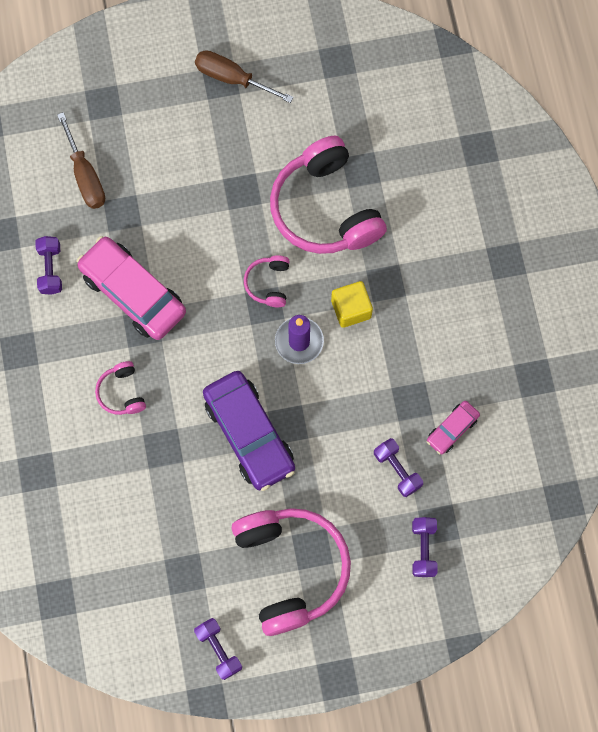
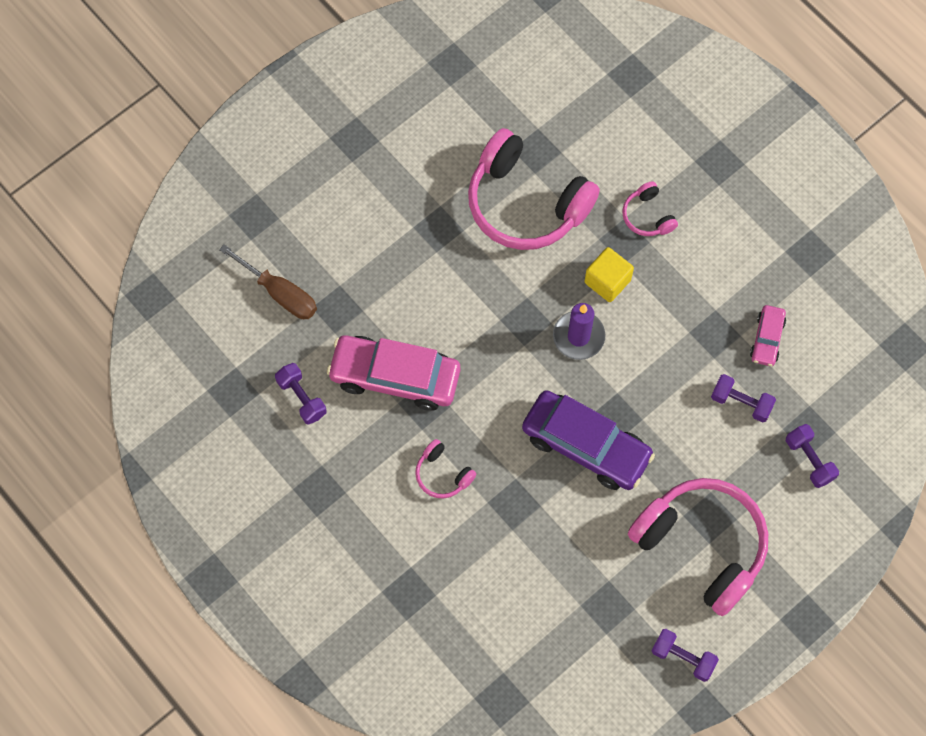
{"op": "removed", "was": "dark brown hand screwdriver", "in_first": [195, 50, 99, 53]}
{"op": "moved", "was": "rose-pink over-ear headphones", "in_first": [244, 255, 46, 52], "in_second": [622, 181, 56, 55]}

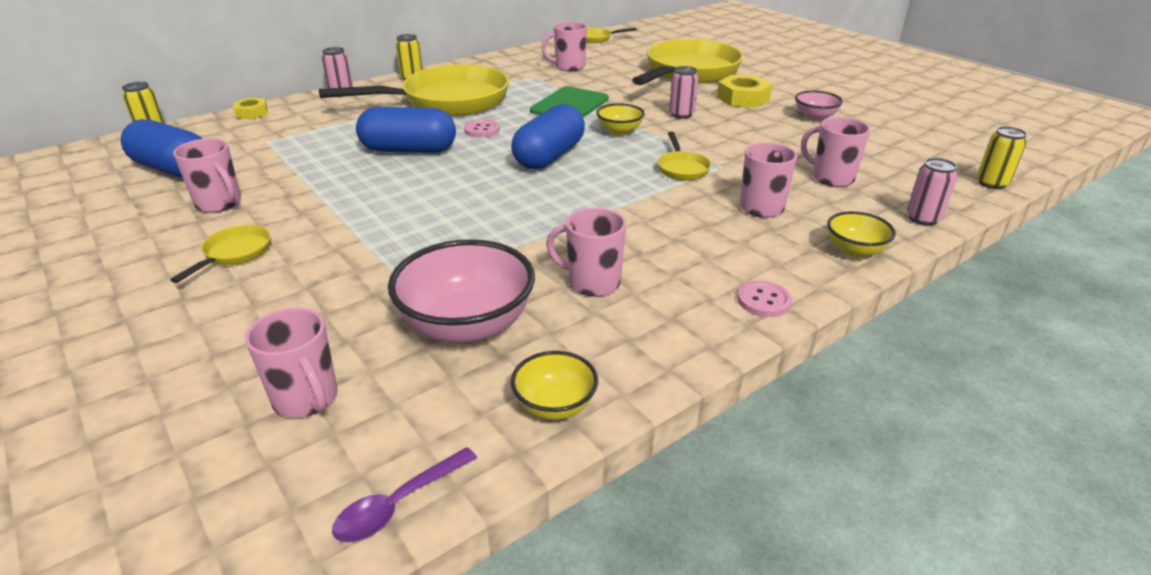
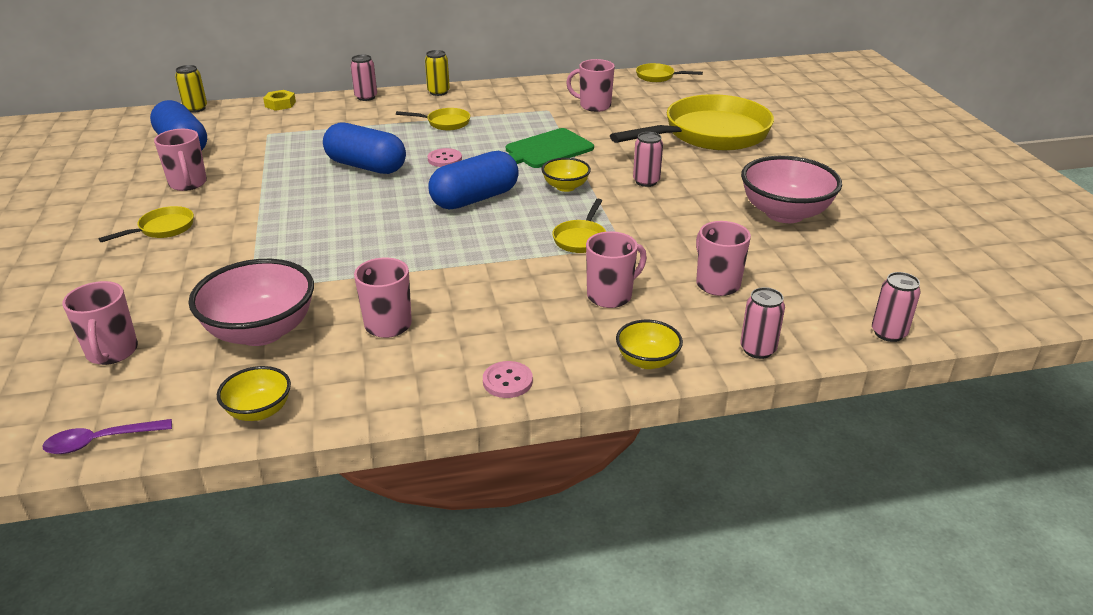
{"op": "resized", "was": "yellow pan", "in_first": [319, 64, 190, 52], "in_second": [396, 108, 74, 22], "ratio": 0.42}
{"op": "removed", "was": "yellow hexagon nut", "in_first": [717, 75, 55, 33]}
{"op": "resized", "was": "rose-pink deep dish", "in_first": [795, 91, 48, 30], "in_second": [741, 156, 101, 67], "ratio": 1.87}
{"op": "recoloured", "was": "yellow can", "now": "rose-pink can", "in_first": [977, 126, 50, 63], "in_second": [872, 272, 49, 70]}

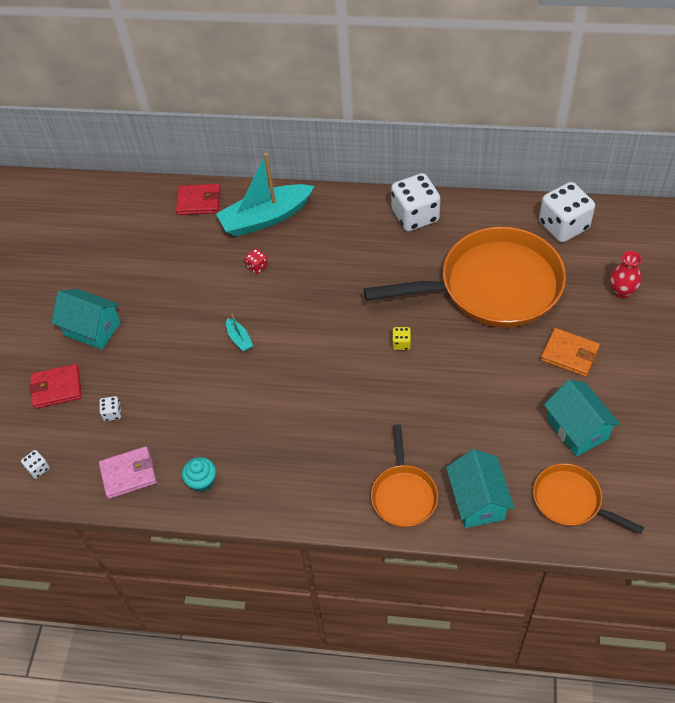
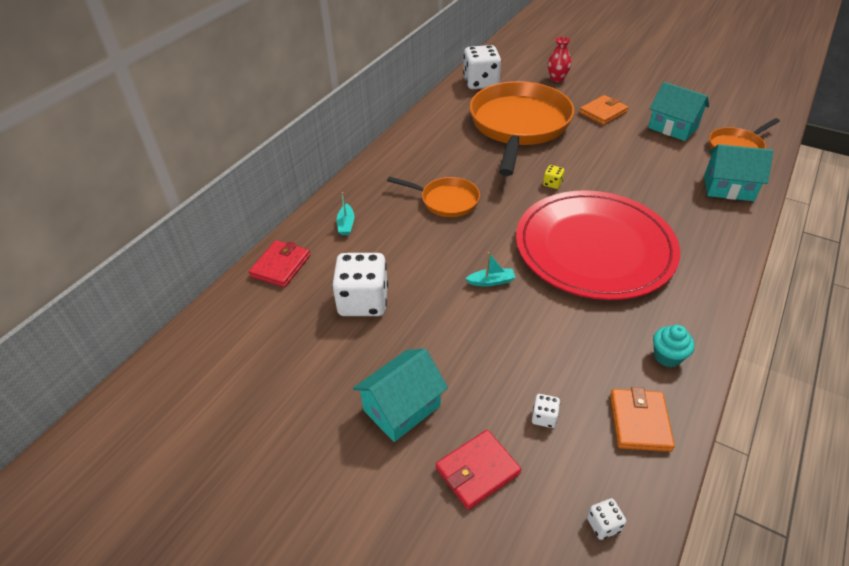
{"op": "turned", "was": "scarlet wallet", "in_first": [29, 364, 53, 45], "in_second": [436, 430, 85, 80], "clockwise": 45}
{"op": "recoloured", "was": "rose-pink wallet", "now": "orange-coloured wallet", "in_first": [99, 446, 58, 53], "in_second": [610, 387, 65, 65]}
{"op": "resized", "was": "teal boat", "in_first": [216, 153, 98, 84], "in_second": [337, 192, 17, 43], "ratio": 0.4}
{"op": "removed", "was": "scarlet die", "in_first": [245, 248, 23, 26]}
{"op": "moved", "was": "orange-coloured pan", "in_first": [371, 425, 67, 102], "in_second": [387, 176, 93, 41]}
{"op": "moved", "was": "white die", "in_first": [391, 173, 49, 58], "in_second": [332, 253, 56, 63]}
{"op": "turned", "was": "teal cottage", "in_first": [544, 380, 76, 77], "in_second": [648, 82, 61, 59], "clockwise": 45}
{"op": "added", "now": "scarlet dinner plate", "in_second": [516, 190, 164, 110]}

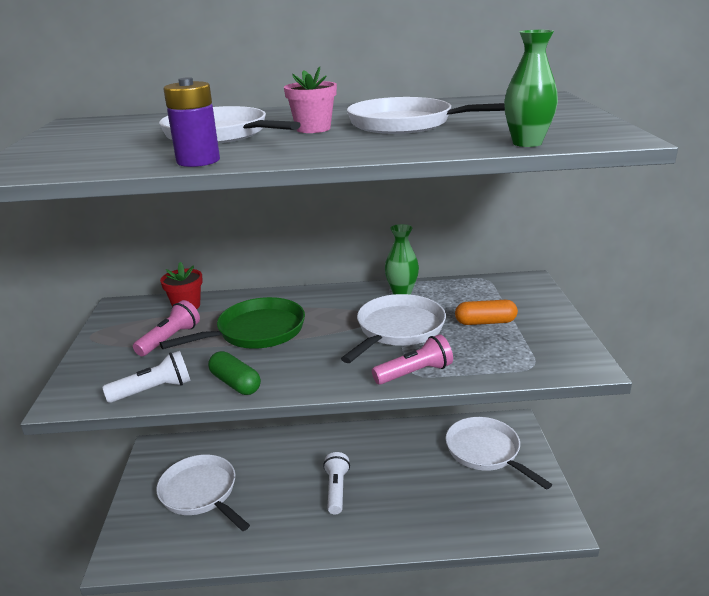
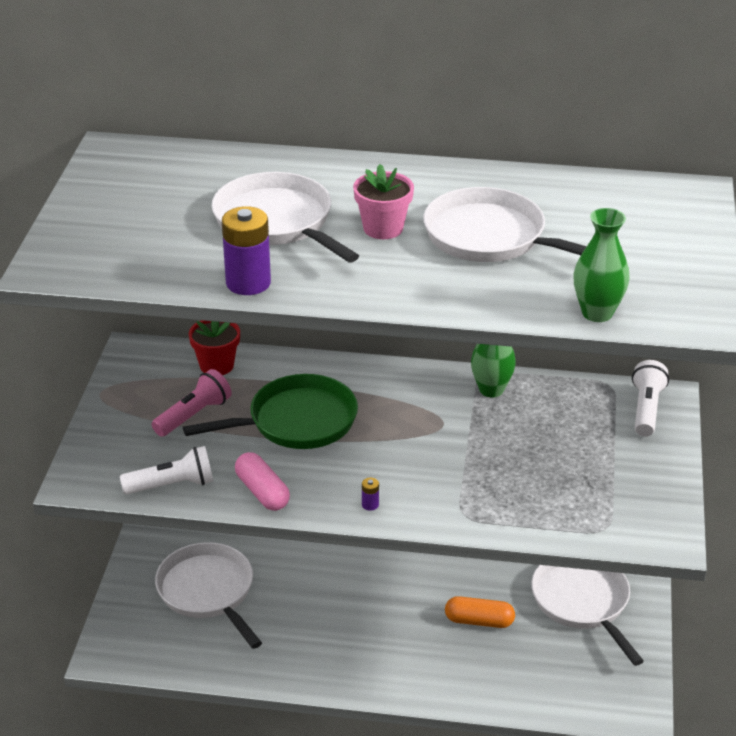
{"op": "recoloured", "was": "emerald capsule", "now": "rose-pink capsule", "in_first": [208, 351, 53, 44], "in_second": [235, 452, 55, 59]}
{"op": "moved", "was": "white flashlight", "in_first": [323, 452, 27, 62], "in_second": [632, 360, 37, 77]}
{"op": "removed", "was": "white pan", "in_first": [341, 294, 105, 69]}
{"op": "removed", "was": "rose-pink flashlight", "in_first": [372, 334, 81, 51]}
{"op": "moved", "was": "orange-coloured capsule", "in_first": [455, 300, 63, 25], "in_second": [445, 596, 70, 32]}
{"op": "added", "now": "purple AA battery", "in_second": [362, 477, 17, 34]}

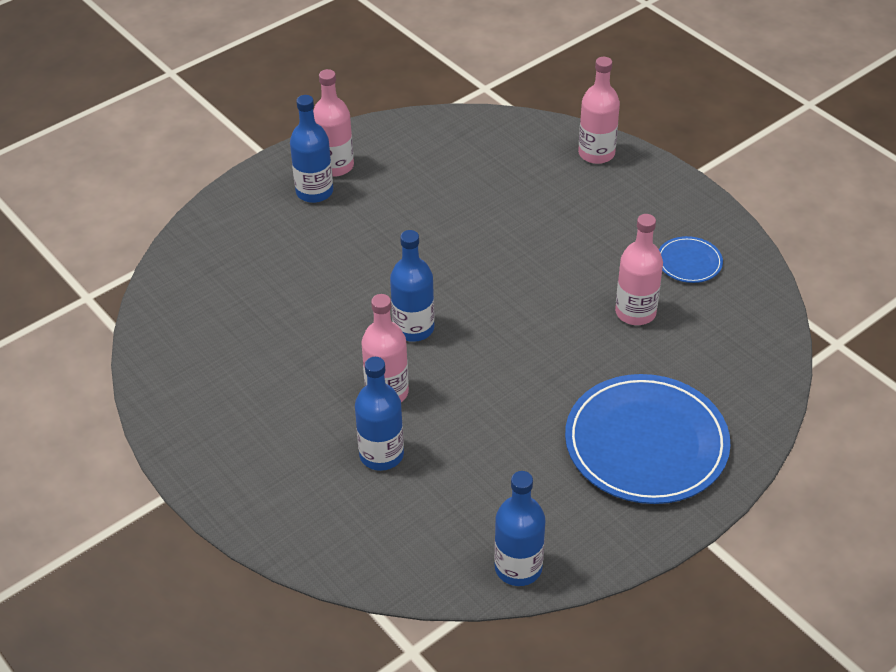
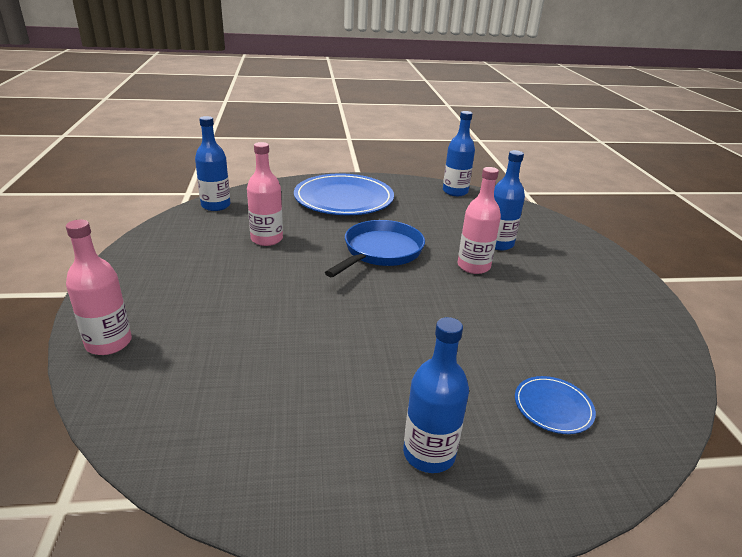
{"op": "removed", "was": "rose-pink drink bottle", "in_first": [313, 69, 41, 108]}
{"op": "moved", "was": "blue drink bottle", "in_first": [390, 230, 45, 112], "in_second": [195, 116, 36, 95]}
{"op": "moved", "was": "blue dinner plate", "in_first": [659, 236, 64, 47], "in_second": [515, 376, 81, 58]}
{"op": "added", "now": "blue pan", "in_second": [325, 220, 100, 57]}

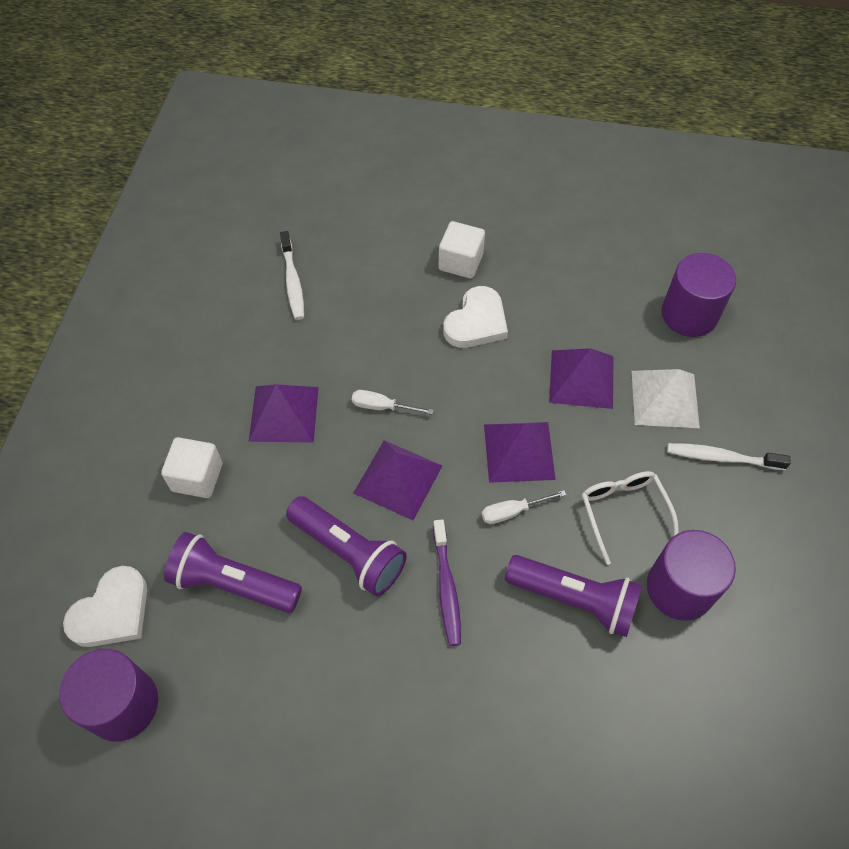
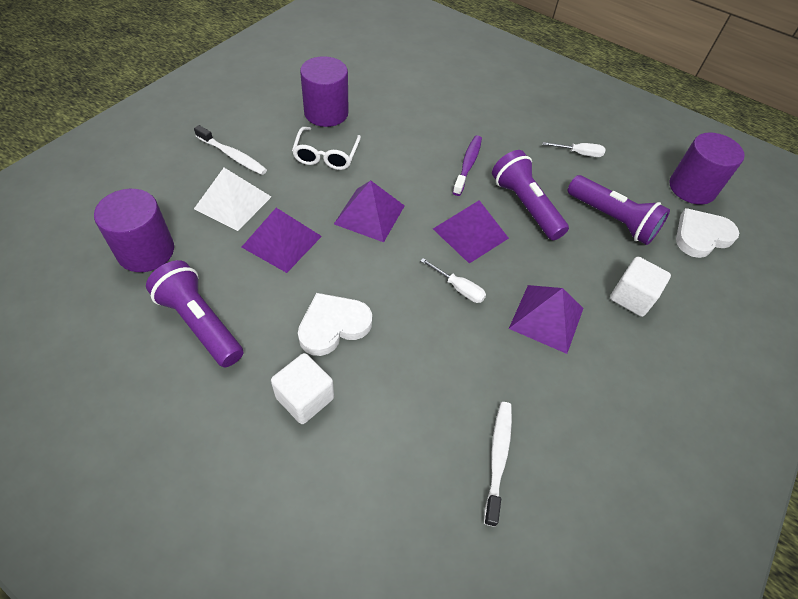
{"op": "moved", "was": "white hand screwdriver", "in_first": [482, 490, 84, 34], "in_second": [543, 142, 62, 15]}
{"op": "moved", "was": "purple flashlight", "in_first": [505, 555, 137, 82], "in_second": [146, 260, 97, 107]}

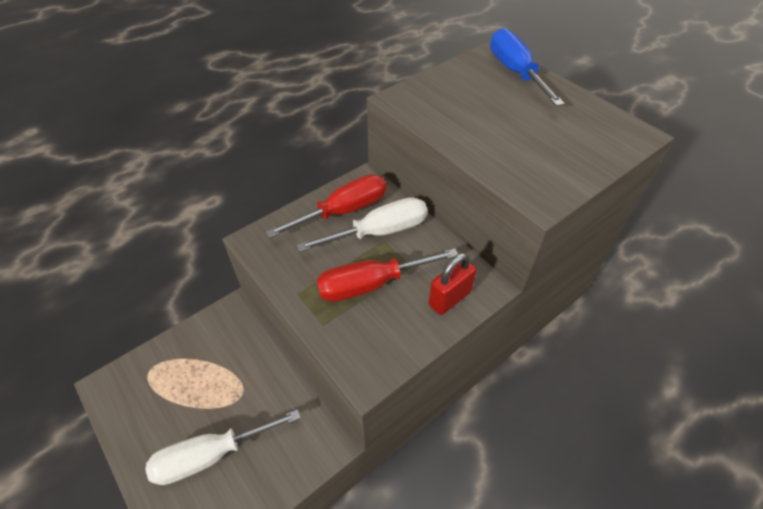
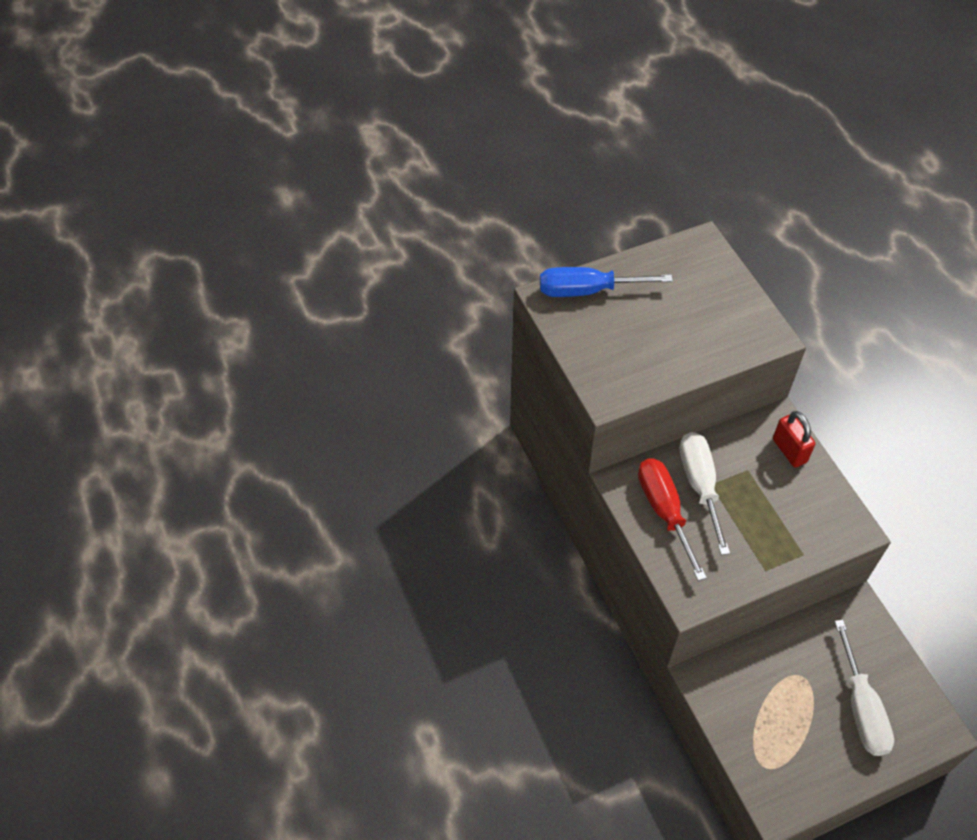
{"op": "removed", "was": "scarlet hand screwdriver", "in_first": [317, 248, 141, 54]}

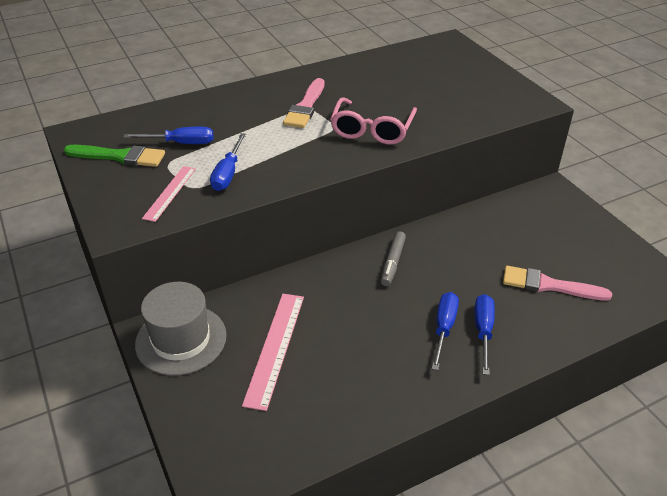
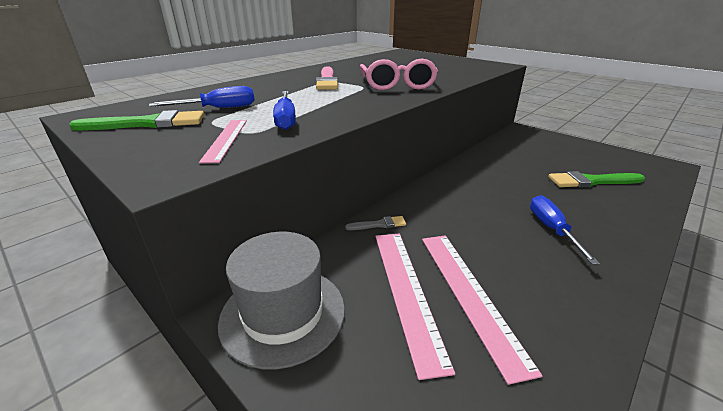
{"op": "removed", "was": "grey marker pen", "in_first": [381, 231, 25, 55]}
{"op": "removed", "was": "blue hand screwdriver", "in_first": [475, 294, 20, 81]}
{"op": "recoloured", "was": "rose-pink paintbrush", "now": "emerald paintbrush", "in_first": [503, 266, 109, 35], "in_second": [548, 171, 97, 17]}
{"op": "added", "now": "grey paintbrush", "in_second": [345, 216, 61, 14]}
{"op": "added", "now": "rose-pink straightedge", "in_second": [422, 236, 121, 149]}

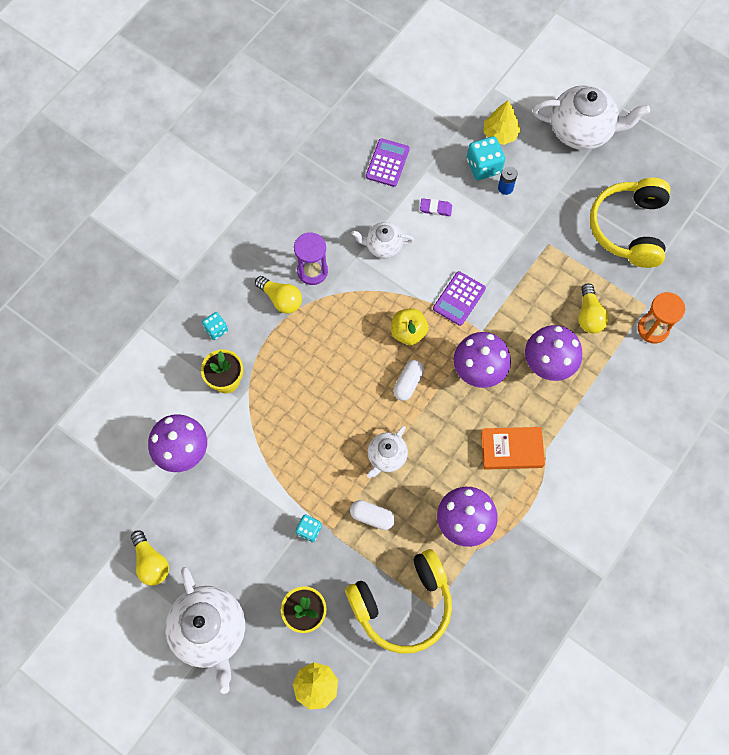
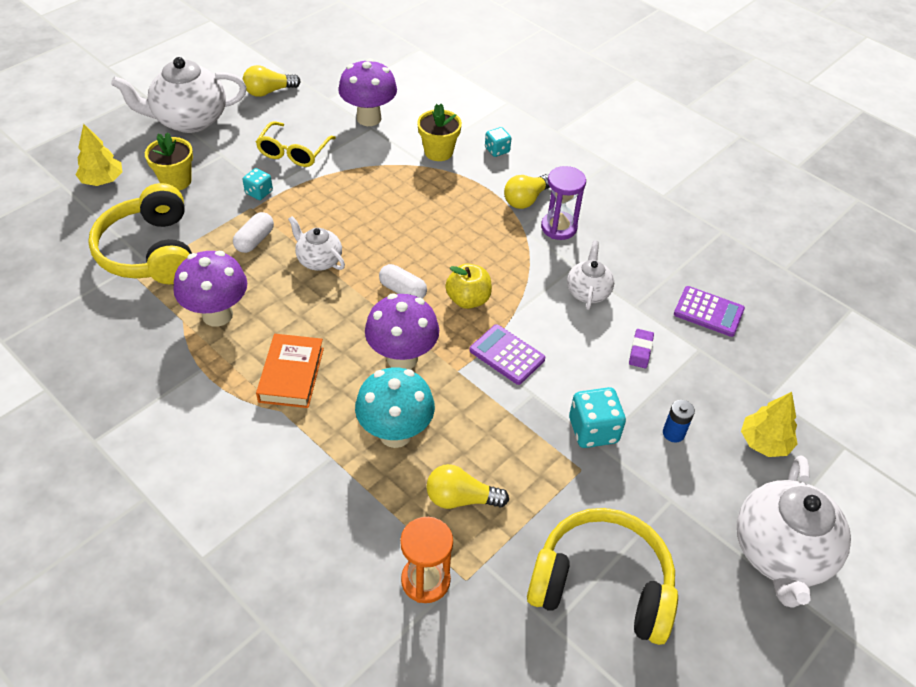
{"op": "moved", "was": "teal die", "in_first": [467, 136, 38, 44], "in_second": [569, 387, 57, 61]}
{"op": "recoloured", "was": "purple mushroom", "now": "teal mushroom", "in_first": [525, 325, 57, 56], "in_second": [355, 367, 80, 81]}
{"op": "added", "now": "yellow glasses", "in_second": [256, 121, 80, 46]}

